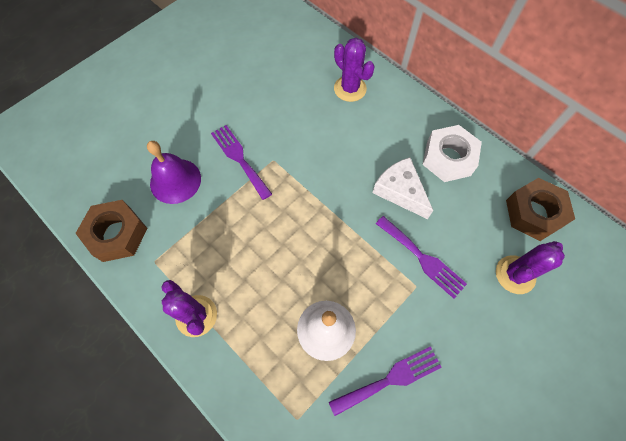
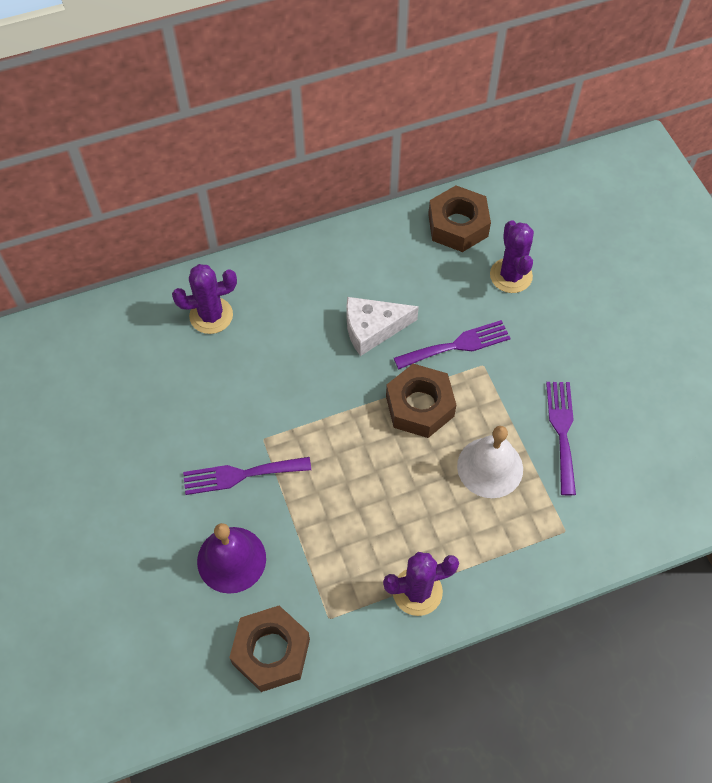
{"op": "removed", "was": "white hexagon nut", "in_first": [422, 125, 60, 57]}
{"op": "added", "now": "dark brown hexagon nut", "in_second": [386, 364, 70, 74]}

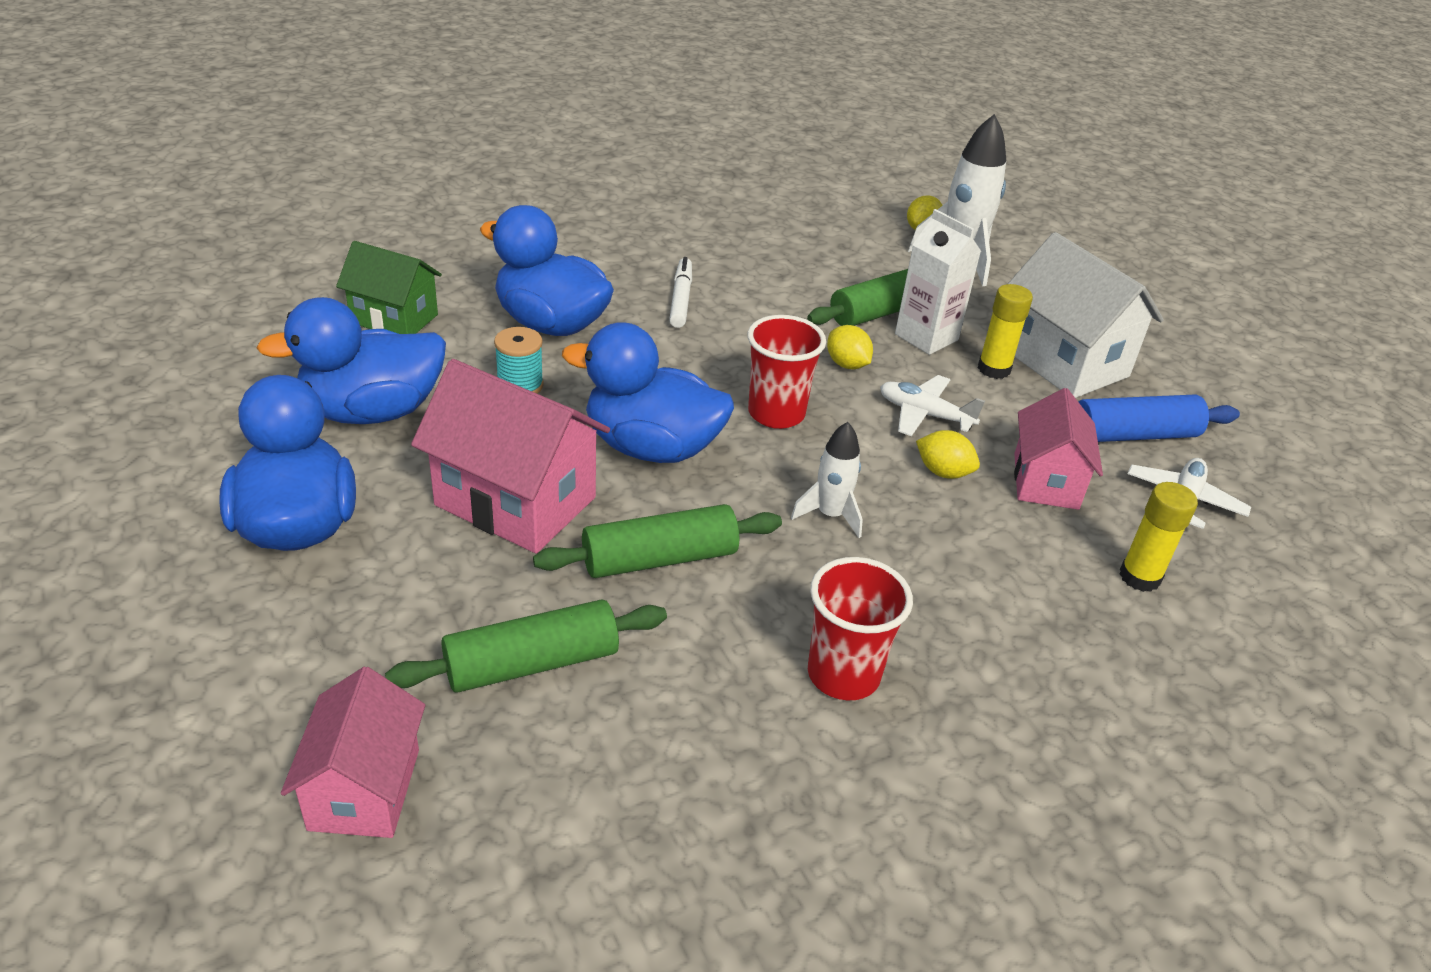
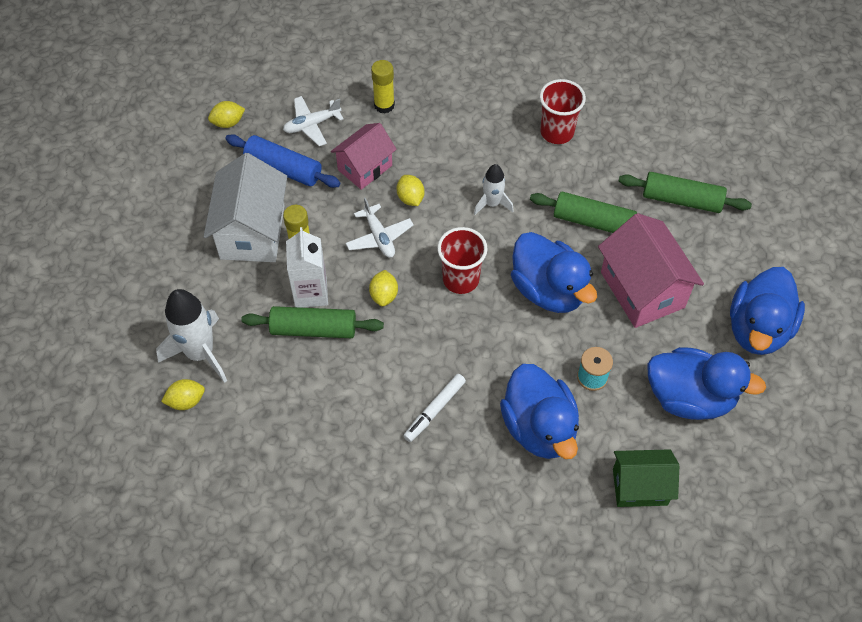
{"op": "removed", "was": "rose-pink cottage", "in_first": [281, 667, 144, 171]}
{"op": "turned", "was": "emerald cottage", "in_first": [336, 241, 106, 93], "in_second": [613, 449, 66, 58], "clockwise": -60}
{"op": "added", "now": "yellow toy lemon", "in_second": [208, 101, 37, 27]}

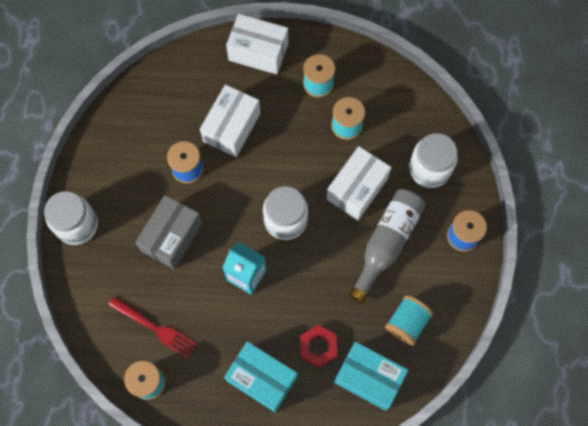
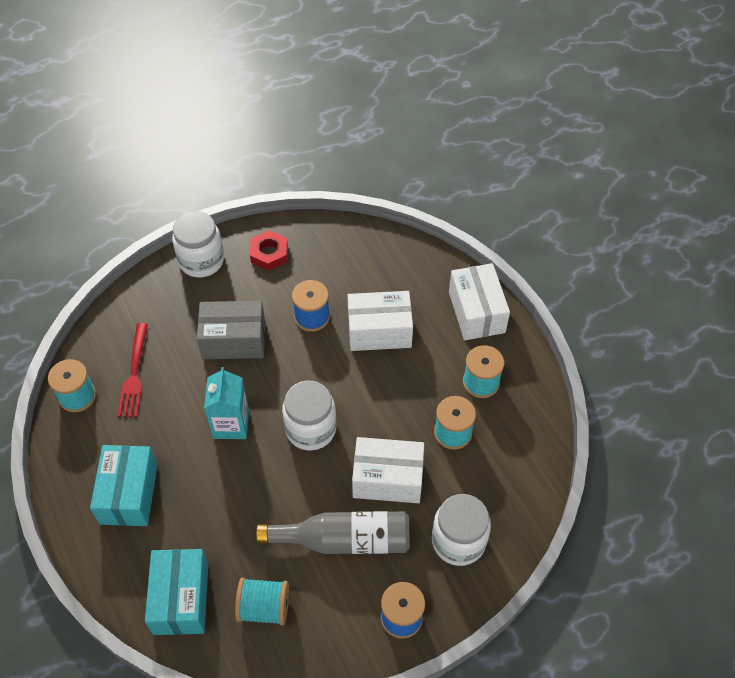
{"op": "moved", "was": "scarlet hexagon nut", "in_first": [300, 325, 37, 43], "in_second": [250, 230, 38, 41]}

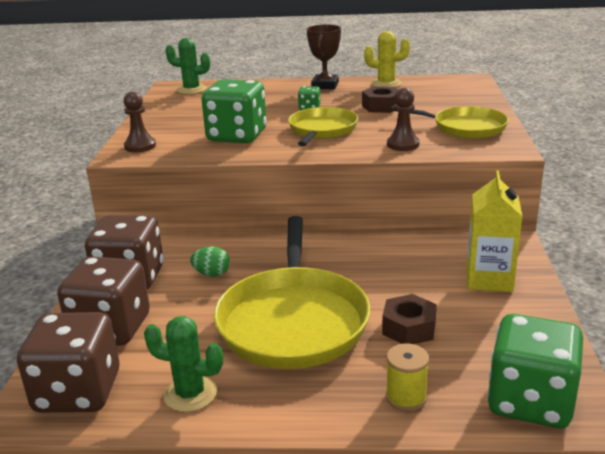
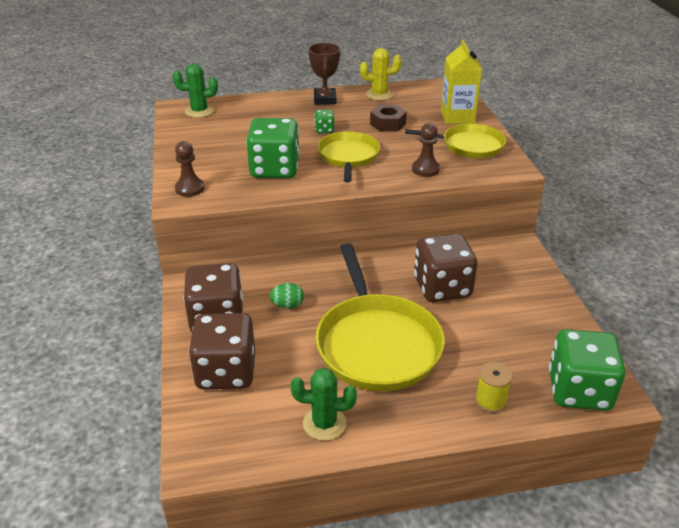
{"op": "moved", "was": "dark brown die", "in_first": [17, 312, 103, 100], "in_second": [414, 233, 64, 69]}
{"op": "removed", "was": "dark brown hexagon nut", "in_first": [382, 294, 55, 50]}
{"op": "moved", "was": "yellow milk carton", "in_first": [467, 170, 56, 122], "in_second": [441, 40, 41, 84]}

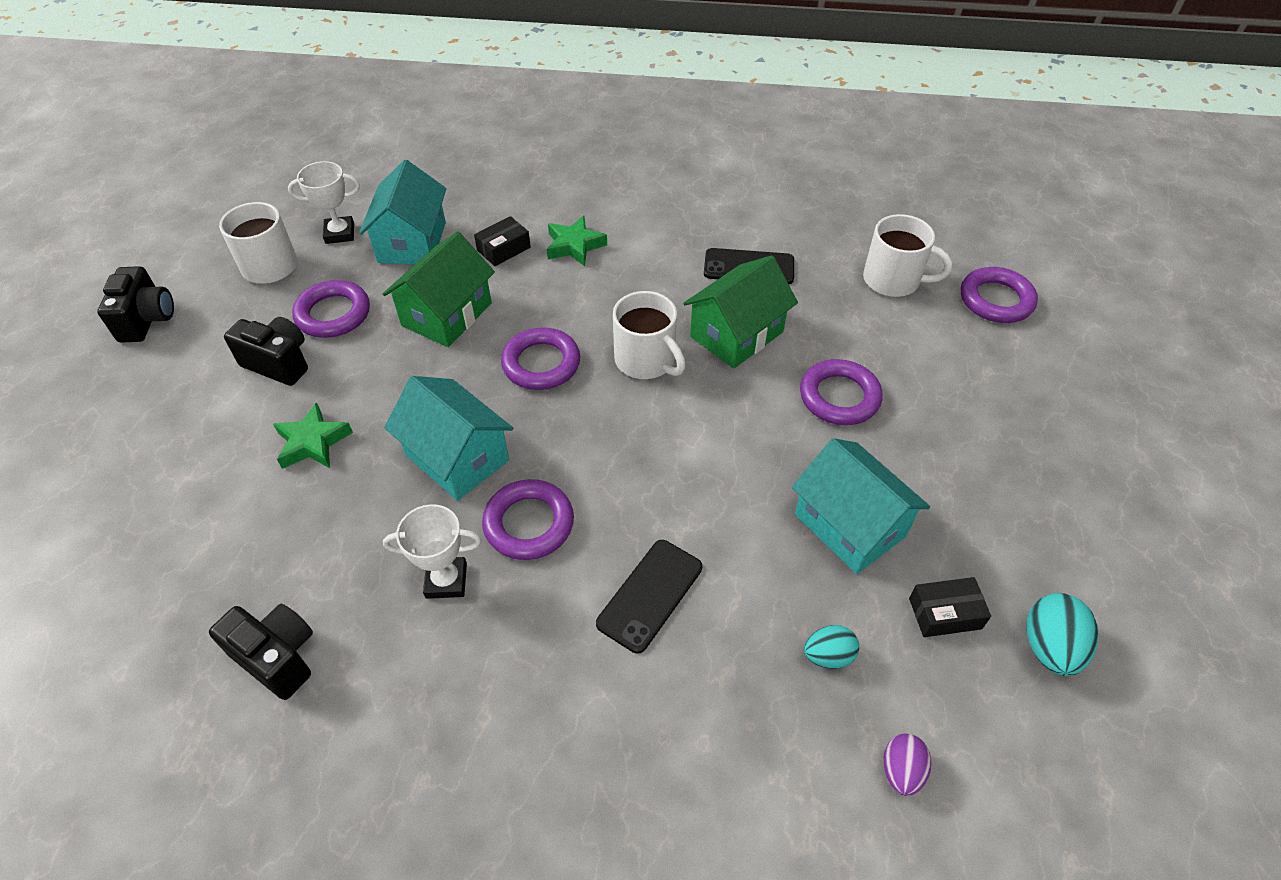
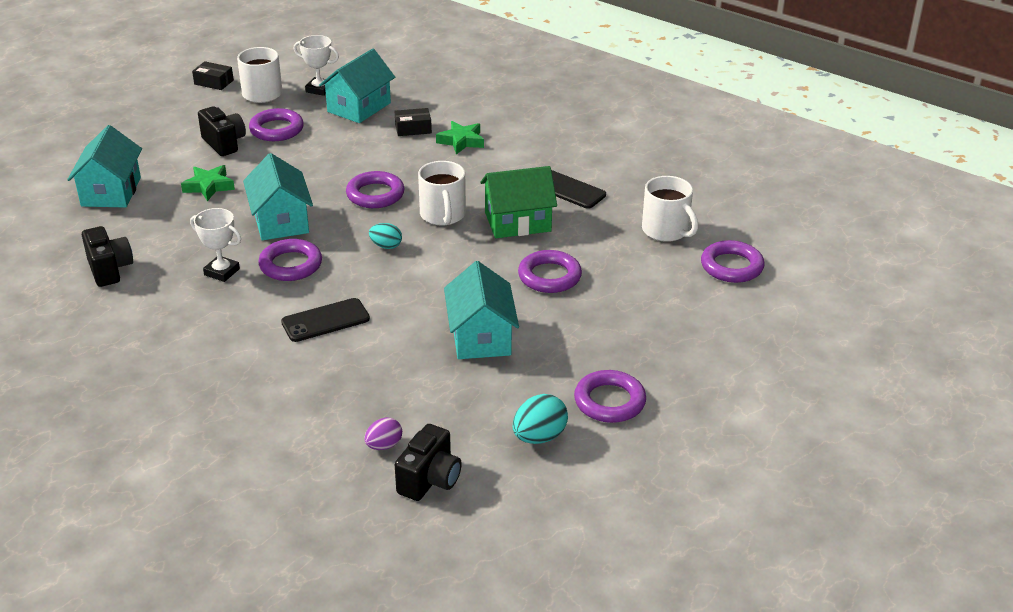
{"op": "moved", "was": "black compact camera", "in_first": [97, 266, 77, 77], "in_second": [395, 424, 67, 77]}
{"op": "removed", "was": "emerald cottage", "in_first": [383, 231, 112, 116]}
{"op": "moved", "was": "teal egg shape", "in_first": [804, 625, 55, 44], "in_second": [369, 223, 33, 26]}
{"op": "moved", "was": "black box", "in_first": [909, 577, 82, 60], "in_second": [192, 61, 42, 29]}
{"op": "added", "now": "teal cottage", "in_second": [67, 125, 75, 83]}
{"op": "added", "now": "purple hoop", "in_second": [574, 370, 72, 53]}

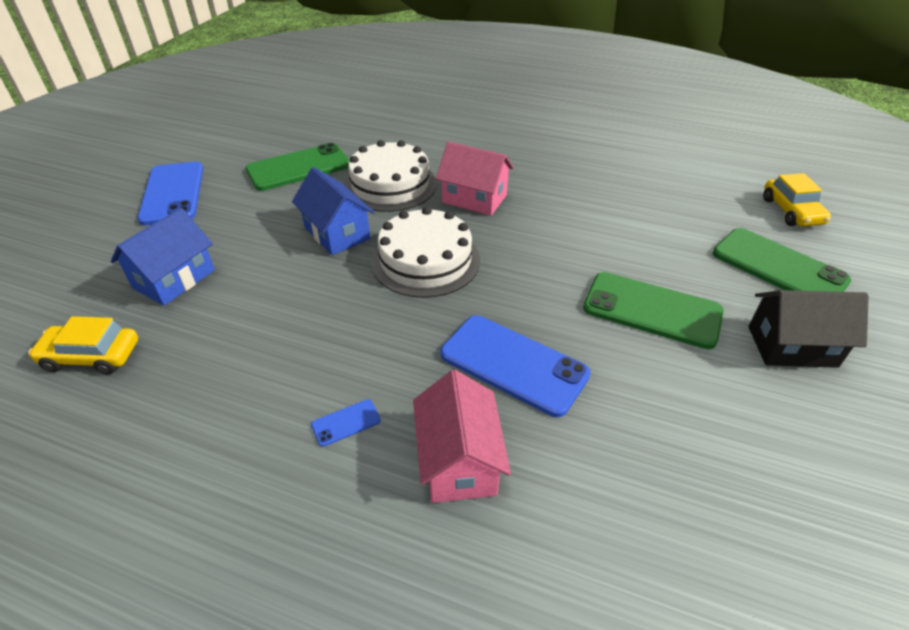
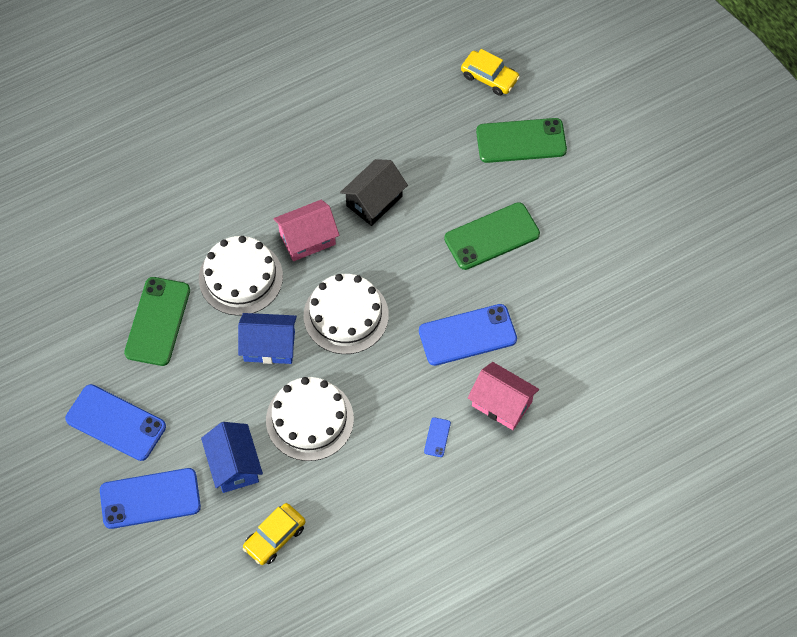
{"op": "moved", "was": "black cottage", "in_first": [748, 290, 121, 78], "in_second": [340, 159, 68, 67]}
{"op": "added", "now": "blue smartphone", "in_second": [100, 468, 101, 61]}
{"op": "added", "now": "white layer cake", "in_second": [266, 377, 88, 84]}

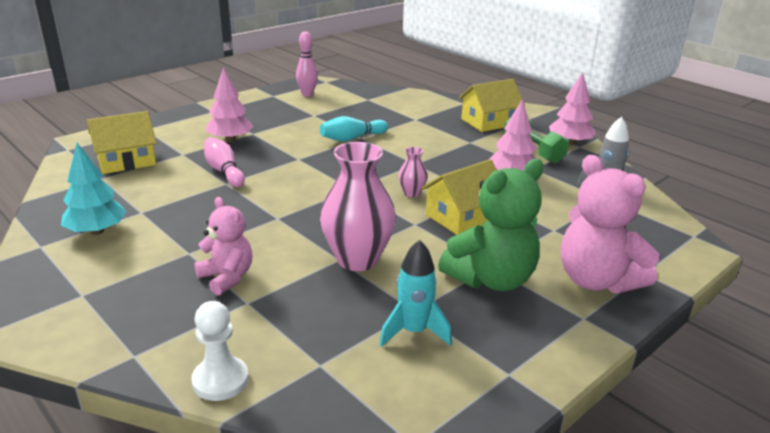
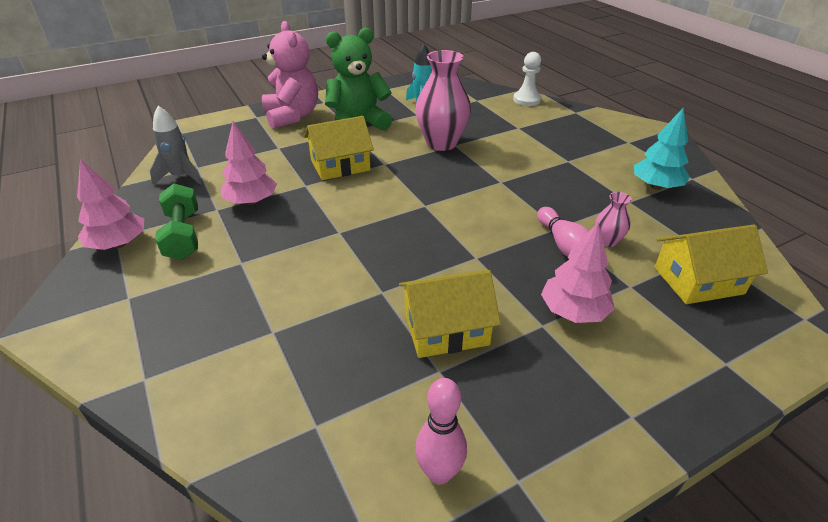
{"op": "removed", "was": "rose-pink stuffed bear", "in_first": [194, 197, 59, 99]}
{"op": "removed", "was": "teal skittle", "in_first": [320, 116, 68, 26]}
{"op": "moved", "was": "rose-pink flower vase", "in_first": [398, 147, 30, 50], "in_second": [596, 192, 36, 55]}
{"op": "moved", "was": "yellow cottage", "in_first": [459, 79, 66, 53], "in_second": [399, 270, 102, 88]}

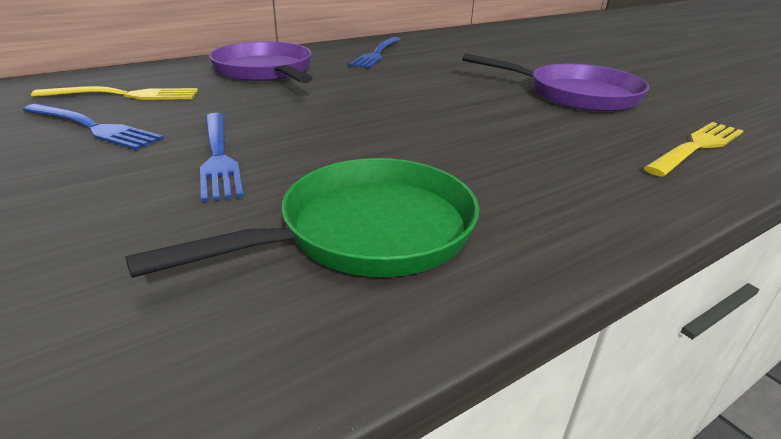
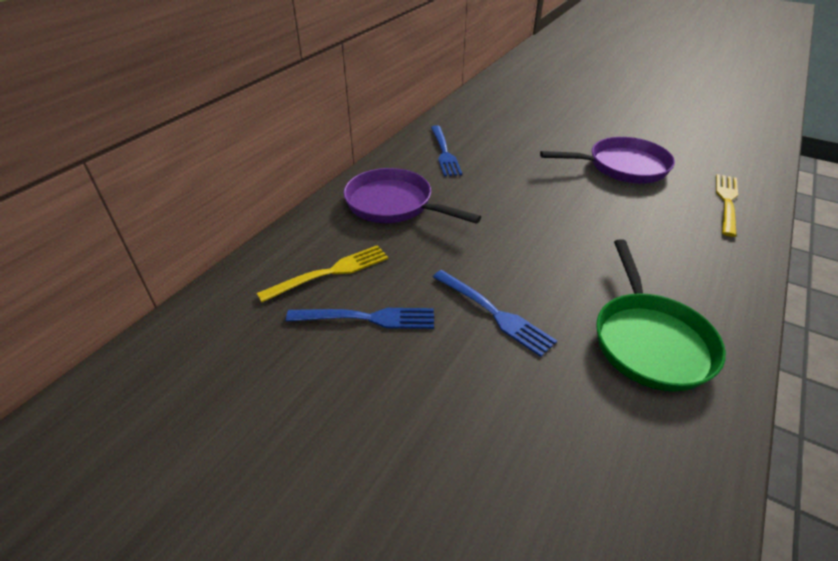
{"op": "turned", "was": "emerald pan", "in_first": [125, 158, 354, 120], "in_second": [597, 239, 129, 153], "clockwise": 150}

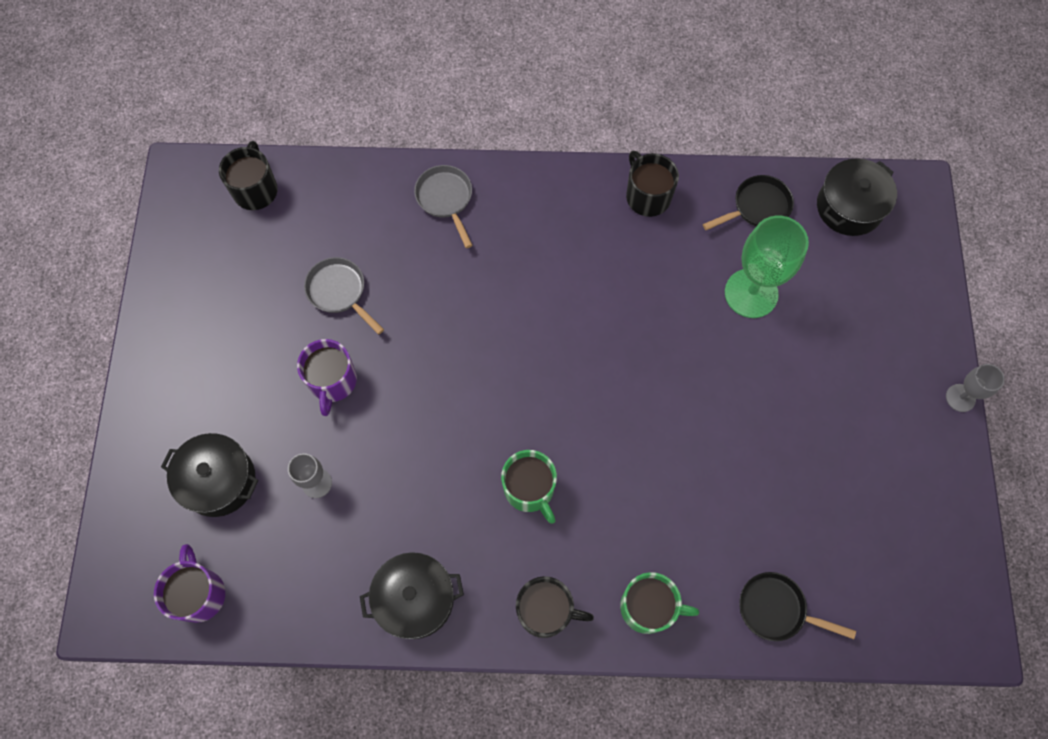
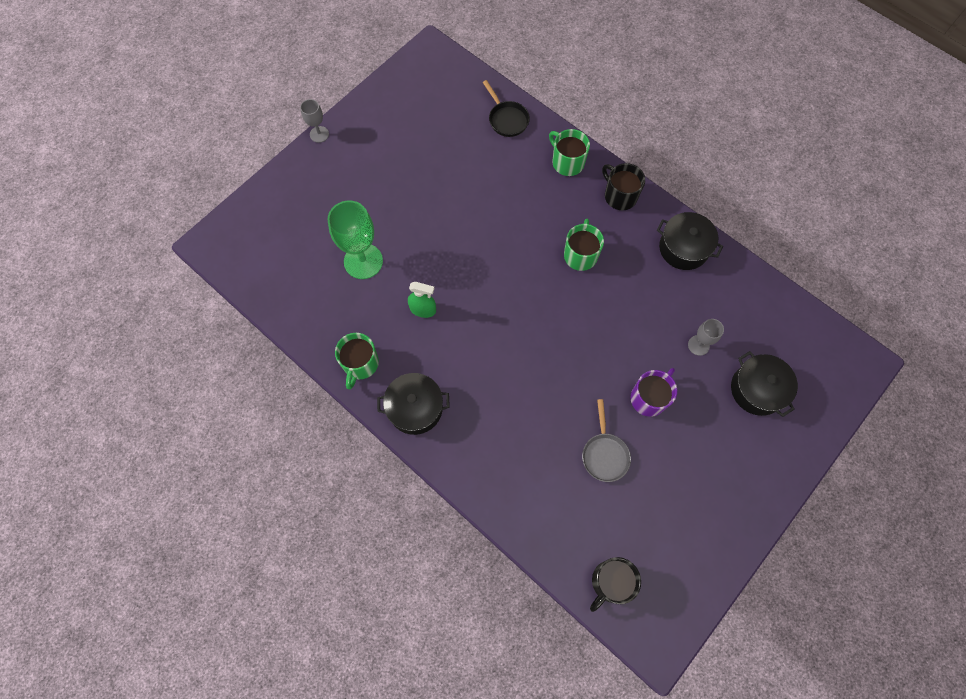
{"op": "removed", "was": "purple coffee mug", "in_first": [154, 544, 71, 79]}
{"op": "removed", "was": "grey pan", "in_first": [414, 165, 59, 83]}
{"op": "recoloured", "was": "black coffee mug", "now": "emerald coffee mug", "in_first": [626, 151, 53, 66], "in_second": [335, 333, 44, 56]}
{"op": "removed", "was": "black pan", "in_first": [703, 175, 91, 55]}
{"op": "moved", "was": "black stockpot", "in_first": [817, 158, 80, 78], "in_second": [377, 373, 73, 62]}
{"op": "added", "now": "emerald spray cleaner", "in_second": [408, 282, 28, 36]}

